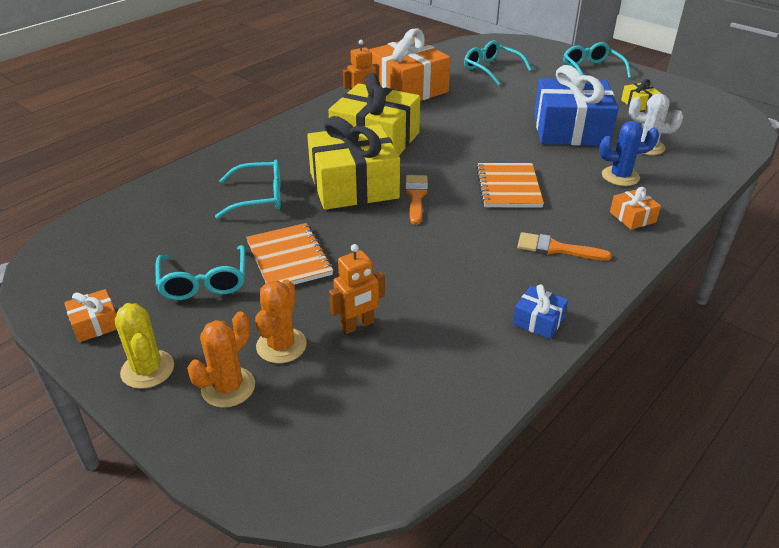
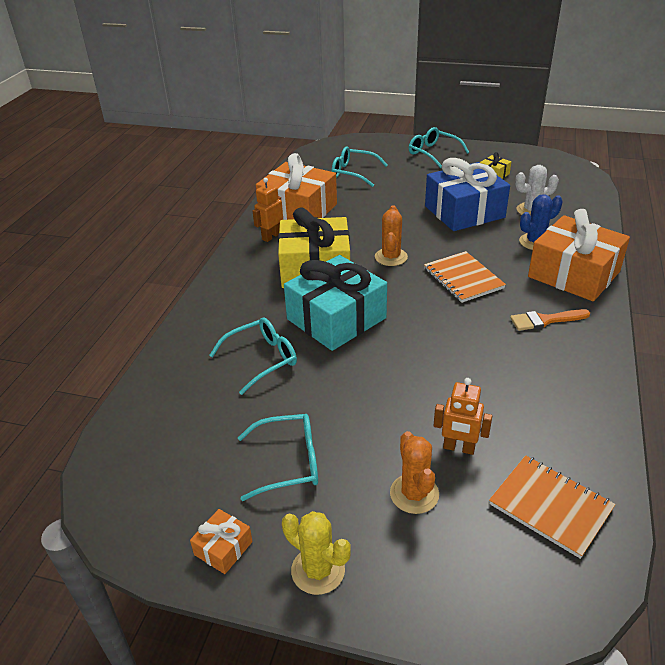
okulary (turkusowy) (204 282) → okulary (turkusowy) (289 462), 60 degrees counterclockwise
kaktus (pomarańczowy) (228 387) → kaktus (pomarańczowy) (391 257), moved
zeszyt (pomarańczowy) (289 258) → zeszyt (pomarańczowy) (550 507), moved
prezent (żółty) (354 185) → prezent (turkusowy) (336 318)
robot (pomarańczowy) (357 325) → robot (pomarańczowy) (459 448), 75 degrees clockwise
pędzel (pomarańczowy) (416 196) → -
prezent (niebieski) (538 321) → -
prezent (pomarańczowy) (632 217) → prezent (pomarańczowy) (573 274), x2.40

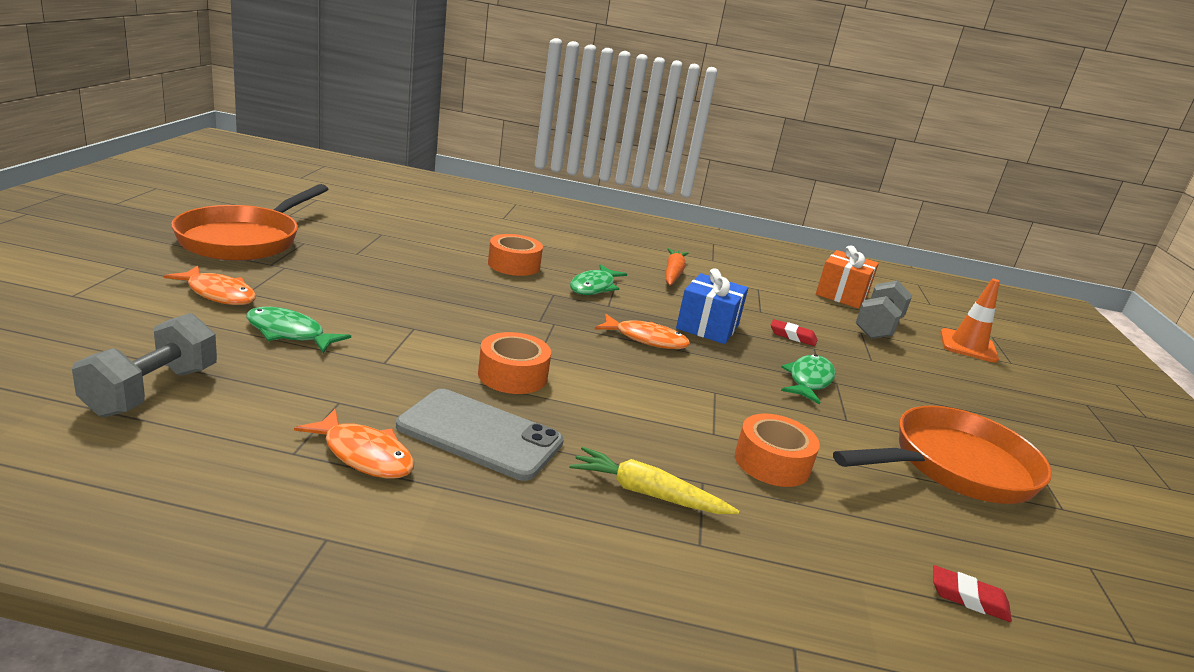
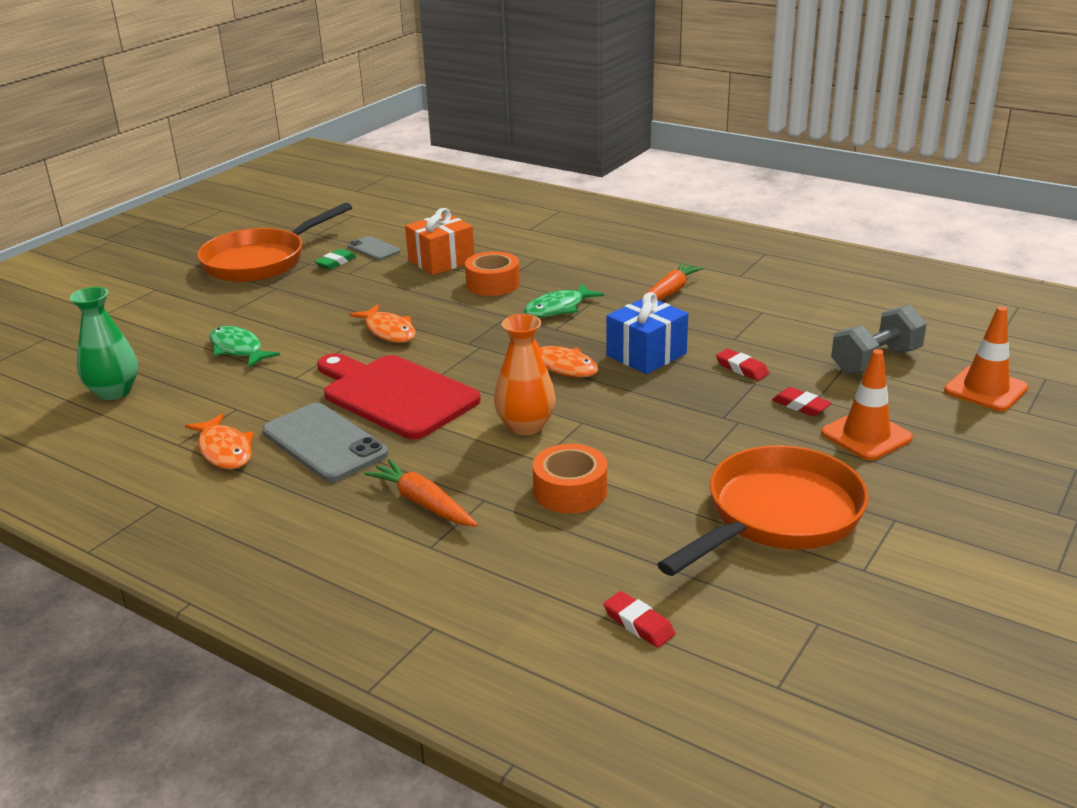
hantel (szary) (152 391) → wazon (zielony) (114 392)
ryba (pomarańczowy) (218 294) → ryba (pomarańczowy) (388 331), moved
taśma klejąca (pomarańczowy) (512 375) → deska do krojenia (czerwony) (395 395)
marchewka (żółty) (647 493) → marchewka (pomarańczowy) (423 503)
ryba (zielony) (809 380) → -
prezent (pomarańczowy) (842 295) → prezent (pomarańczowy) (441 261), moved
patelnia (pomarańczowy) (954 467) → patelnia (pomarańczowy) (777 516), 45 degrees counterclockwise
- → gumka do mazania (zielony) (336 262)
- → telefon (szary) (373 249)
- → wazon (pomarańczowy) (525 426)
- → gumka do mazania (czerwony) (801 406)
- → pachołek (pomarańczowy) (866 435)

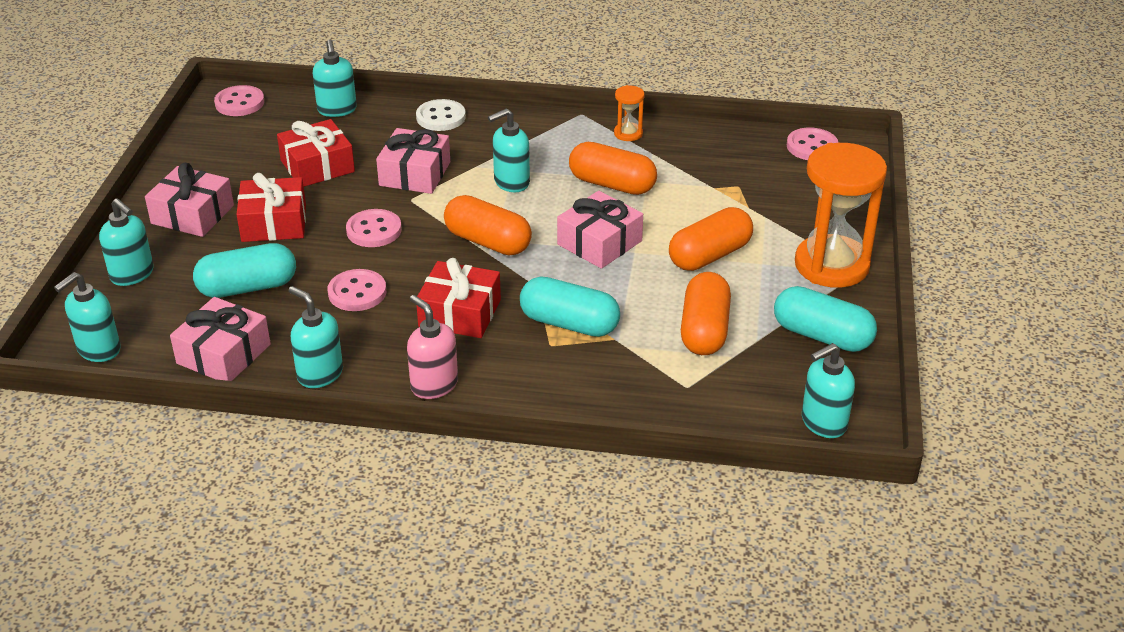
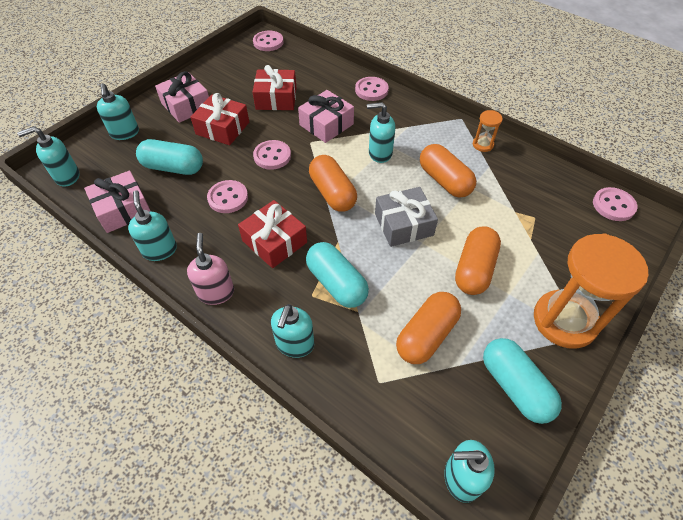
dozownik mydła (turkusowy) (337 110) → dozownik mydła (turkusowy) (295 344), moved
guzik (biały) (441 117) → guzik (różowy) (371 90)
prezent (różowy) (599 243) → prezent (szary) (403 224)
kapsułka (pomarańczowy) (709 255) → kapsułka (pomarańczowy) (474 269), 60 degrees counterclockwise

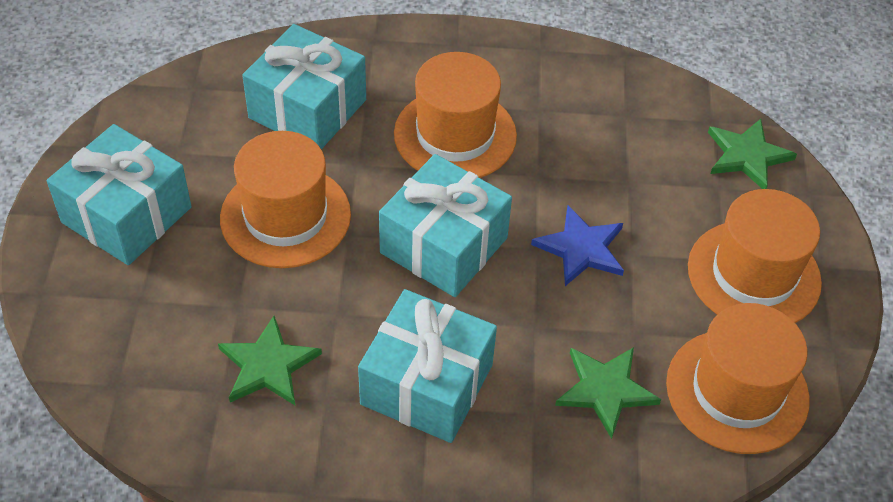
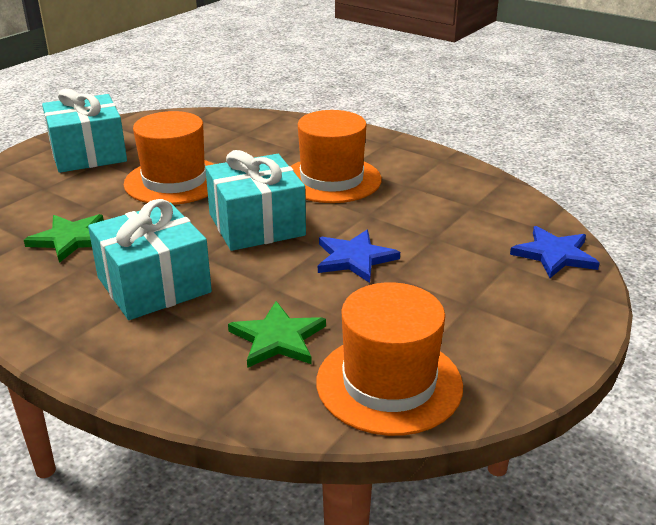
prezent (turkusowy) (307 109) → -
kapelusz (pomarańczowy) (753 274) → -
gwiazda (zielony) (747 156) → gwiazda (niebieski) (554 254)

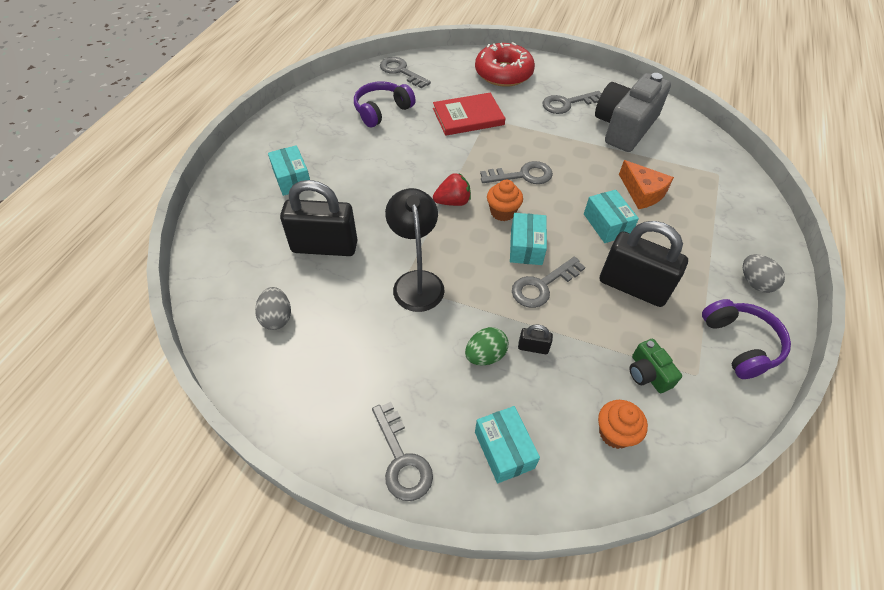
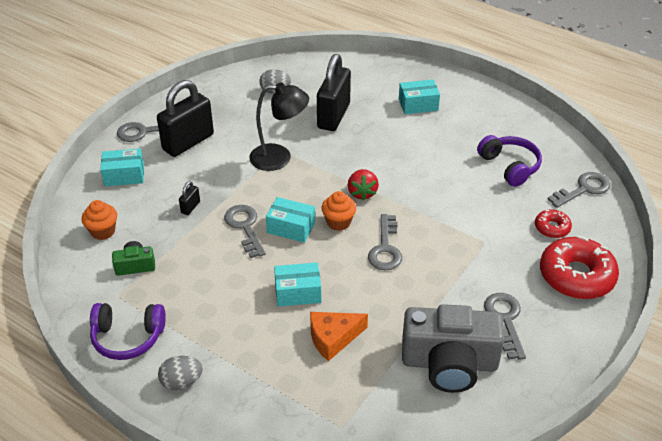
książka (czerwony) (468 117) → -
jajko (zielony) (485 355) → -
aparat fotograficzny (szary) (624 127) → aparat fotograficzny (szary) (449 363), 135 degrees clockwise
kłódka (czarny) (633 287) → kłódka (czarny) (188 142), moved
- → donut (czerwony) (552 228)

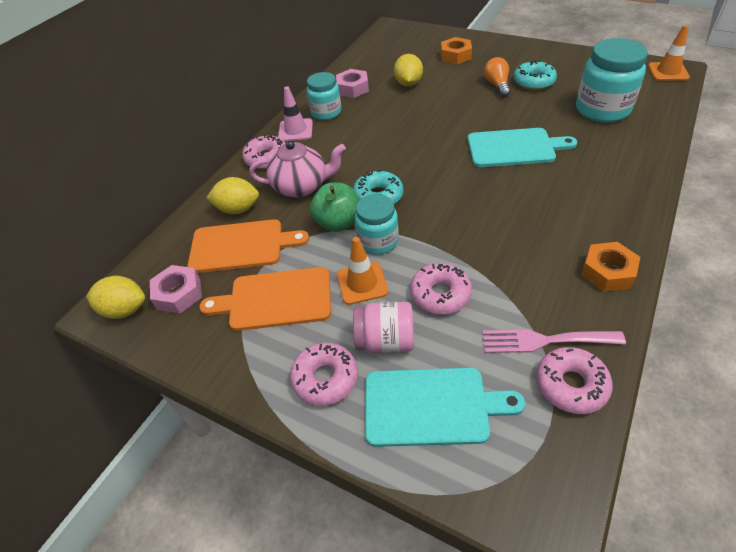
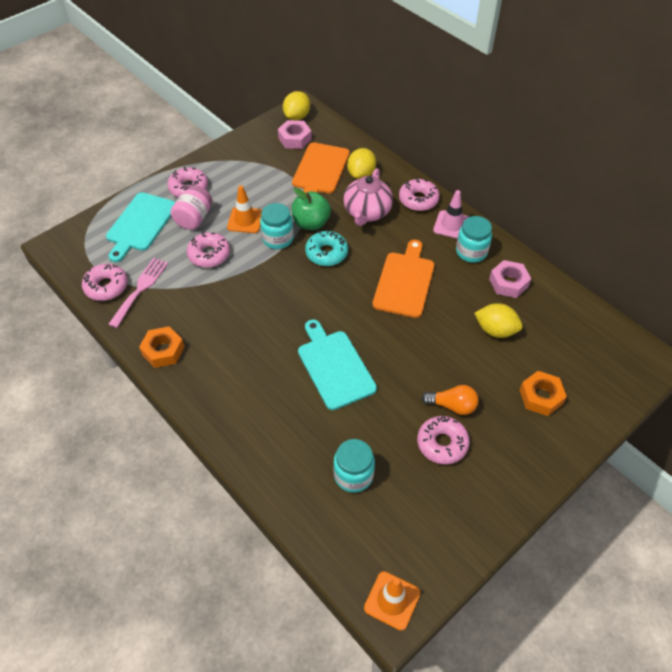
deska do krojenia (pomarańczowy) (275 299) → deska do krojenia (pomarańczowy) (404 282), moved
deska do krojenia (turkusowy) (514 148) → deska do krojenia (turkusowy) (334 367), 135 degrees clockwise
donut (turkusowy) (533 82) → donut (różowy) (442 443)
słoik (turkusowy) (602 109) → słoik (turkusowy) (353 475), x0.63

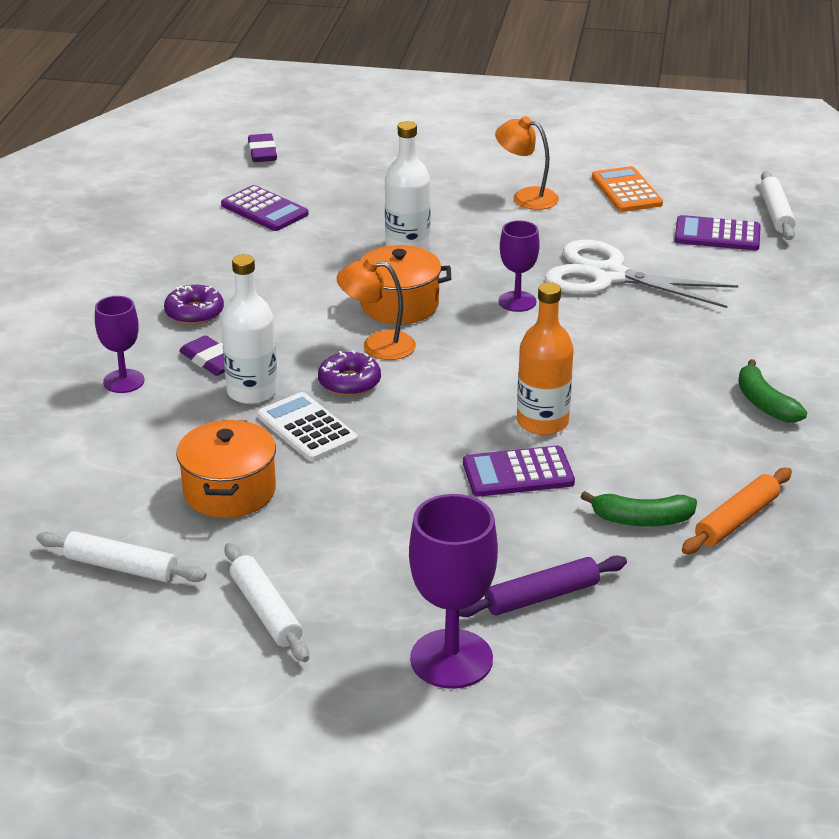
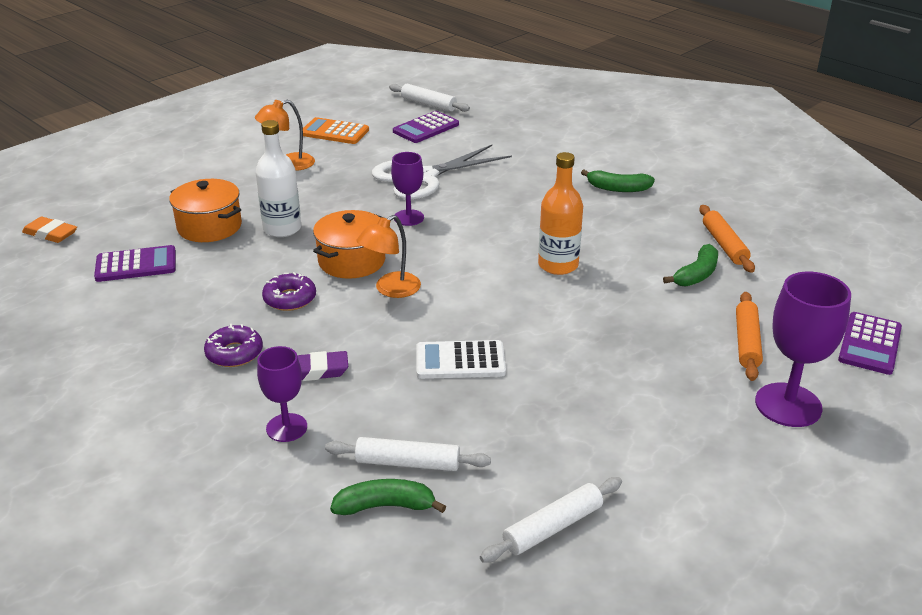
garnek (pomarańczowy) (229 491) → garnek (pomarańczowy) (209 227), moved
butelka (biały) (252 392) → -
wałek do ciasta (biały) (265 611) → wałek do ciasta (biały) (408 463), moved
gumka do mazania (fioletowy) (262 152) → gumka do mazania (pomarańczowy) (50 234)
donut (fioletowy) (349 382) → donut (fioletowy) (290 299), moved
wałek do ciasta (fioletowy) (542 597) → wałek do ciasta (pomarańczowy) (747 342)
kalkulator (fioletowy) (518 473) → kalkulator (fioletowy) (869 344), moved
- → banan (zielony) (385 506)

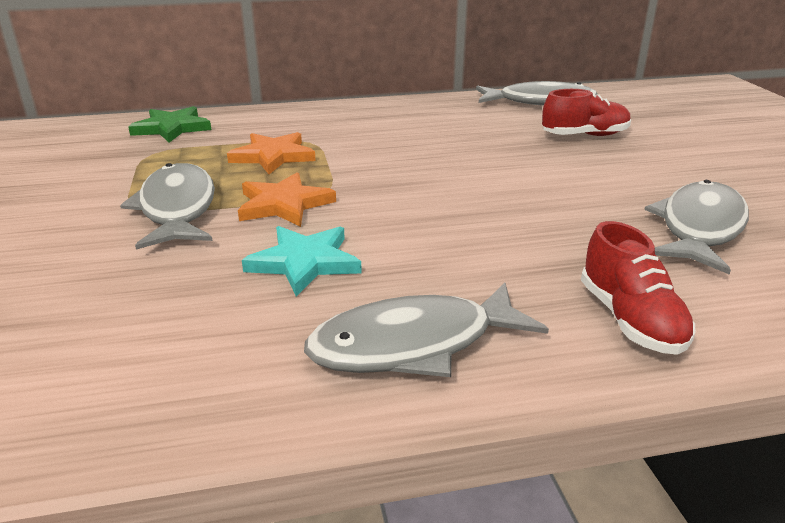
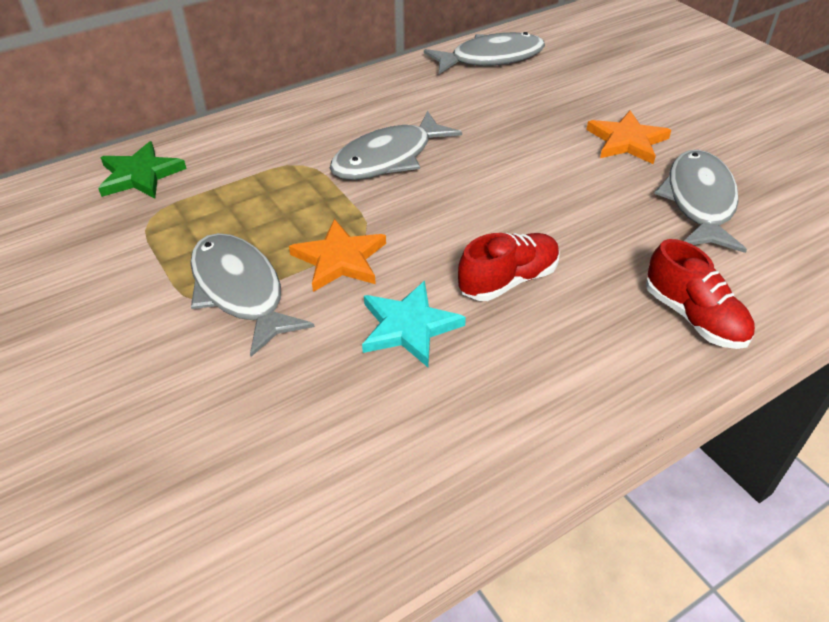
gwiazda (pomarańczowy) (273 156) → gwiazda (pomarańczowy) (627 141), moved
ryba (szary) (413 345) → ryba (szary) (388 158), moved
but (czerwony) (584 135) → but (czerwony) (508 280), moved

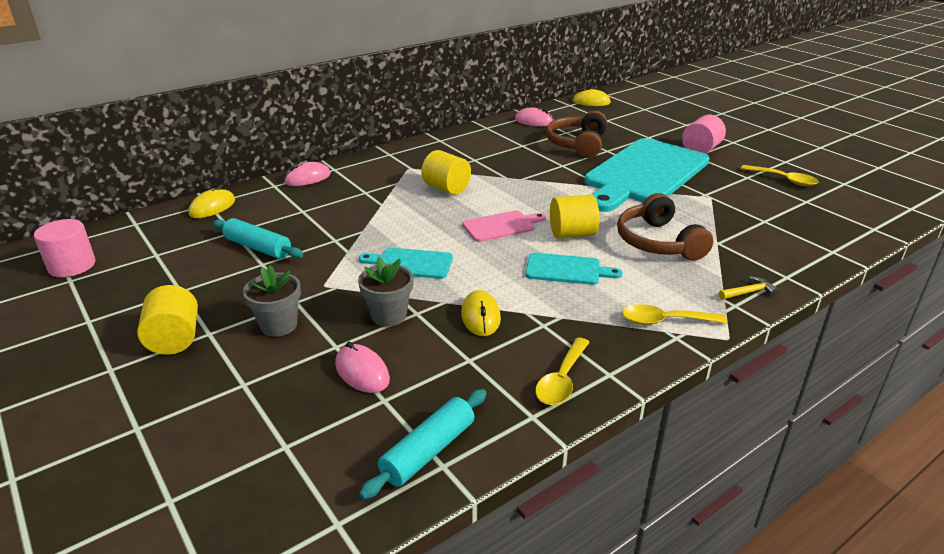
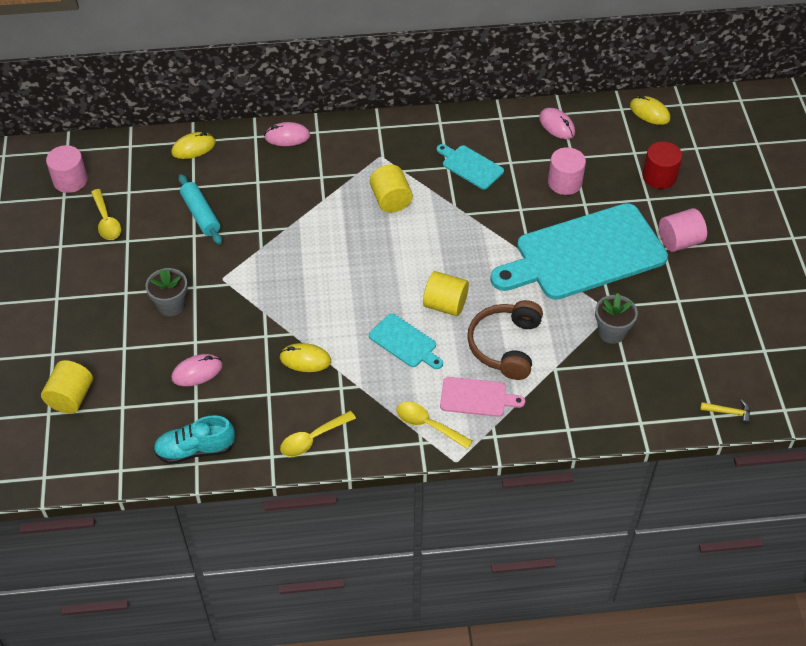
walec (żółty) (174 339) → walec (żółty) (71 397), moved
myszka (różowy) (362 372) → myszka (różowy) (197 372), 75 degrees clockwise
doniczka (szary) (388 315) → doniczka (szary) (611 332), moved
deska do krojenia (turkusowy) (410 263) → deska do krojenia (turkusowy) (470 166), moved
wałek do ciasta (turkusowy) (428 451) → but (turkusowy) (195 450)
myszka (żółty) (481 316) → myszka (żółty) (305 359), 75 degrees clockwise
deska do krojenia (różowy) (501 226) → deska do krojenia (różowy) (477 397), moved
słuchawki (brązowy) (577 144) → walec (różowy) (565 182)
młotek (żółty) (748 292) → młotek (żółty) (728 412), moved
łyżka (żółty) (784 180) → łyżka (żółty) (106 221), moved
- → walec (czerwony) (659 176)

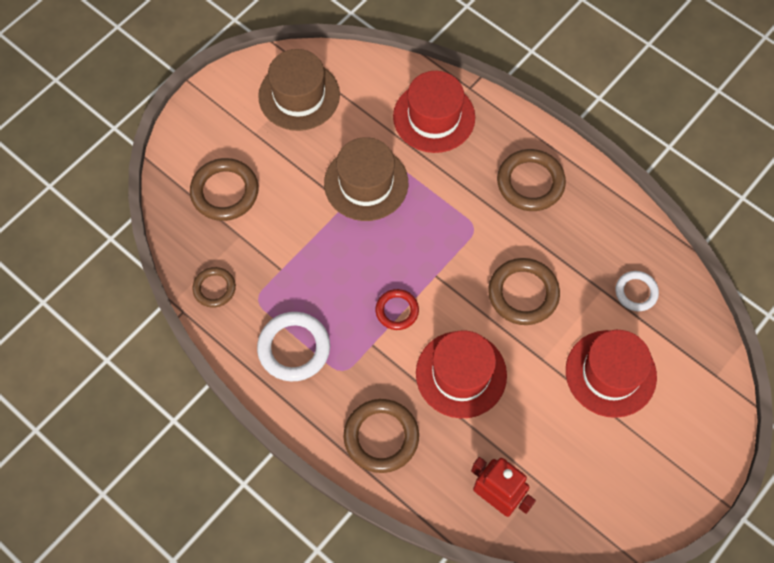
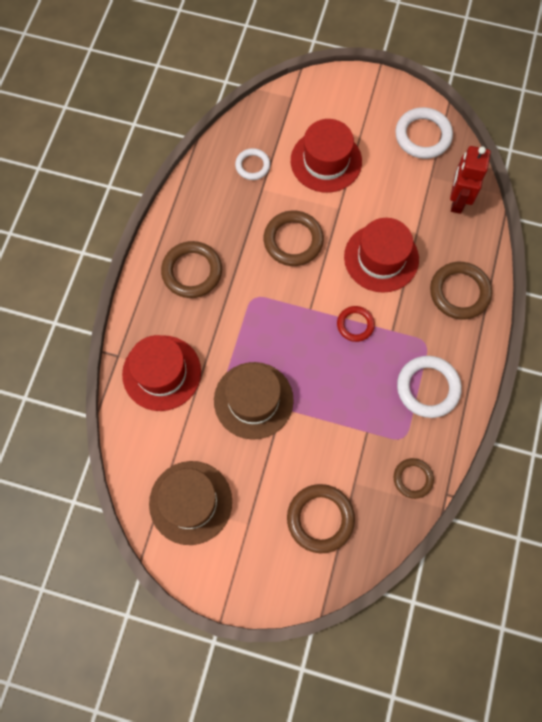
- → pierścień (biały) (423 136)

